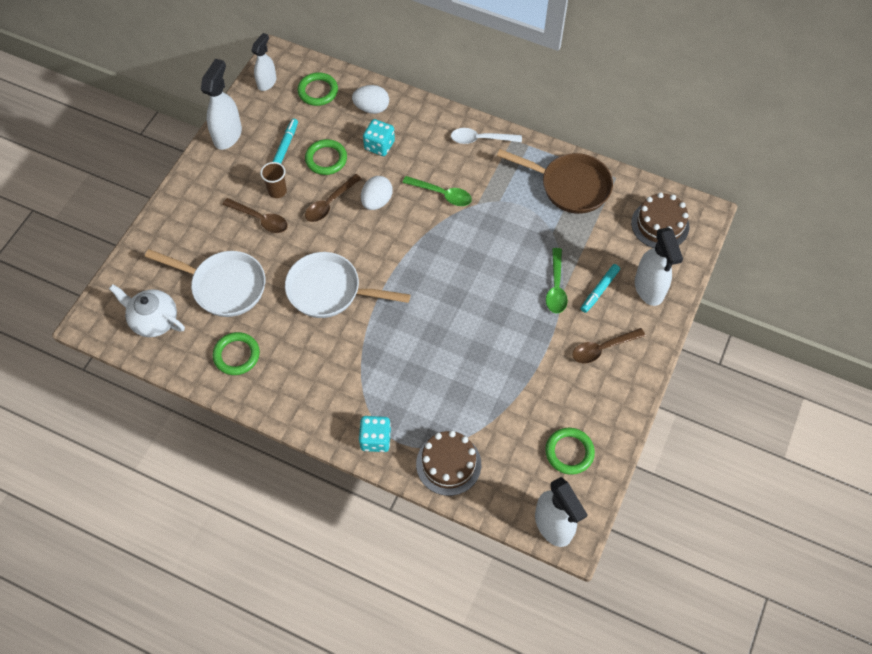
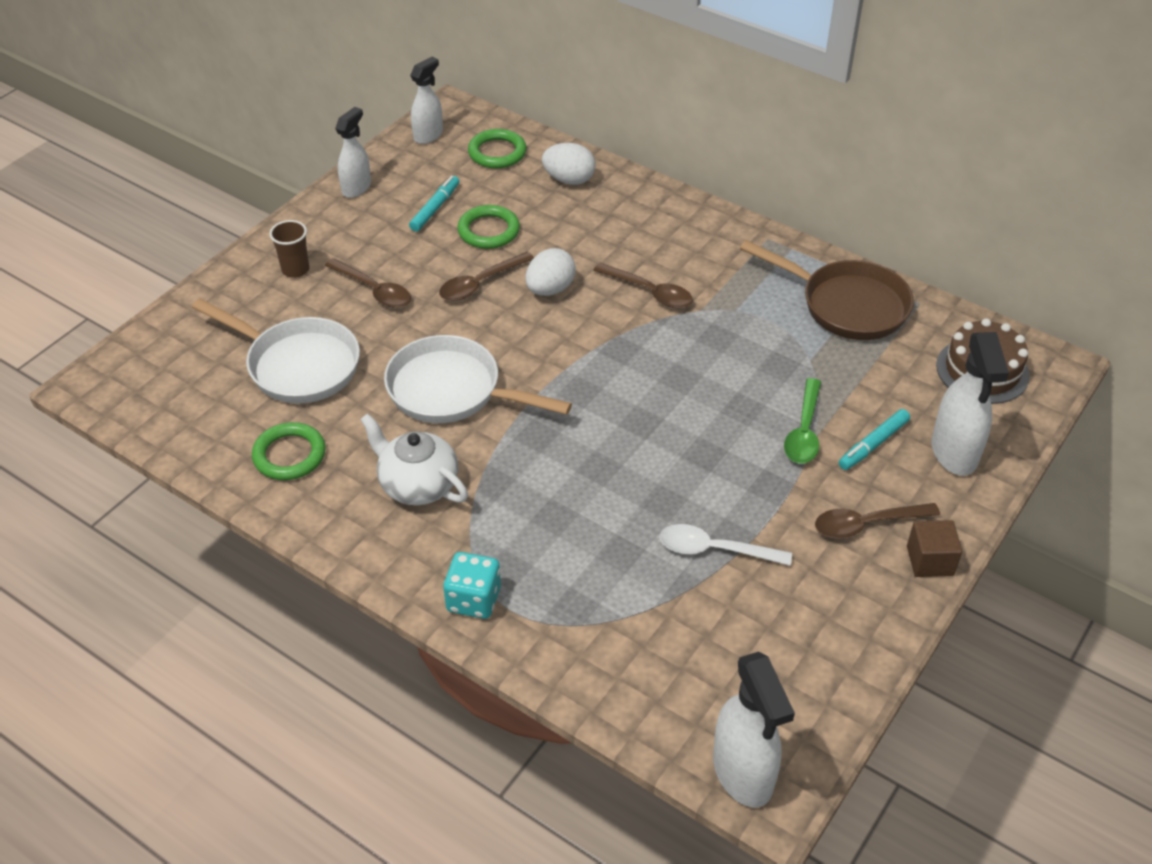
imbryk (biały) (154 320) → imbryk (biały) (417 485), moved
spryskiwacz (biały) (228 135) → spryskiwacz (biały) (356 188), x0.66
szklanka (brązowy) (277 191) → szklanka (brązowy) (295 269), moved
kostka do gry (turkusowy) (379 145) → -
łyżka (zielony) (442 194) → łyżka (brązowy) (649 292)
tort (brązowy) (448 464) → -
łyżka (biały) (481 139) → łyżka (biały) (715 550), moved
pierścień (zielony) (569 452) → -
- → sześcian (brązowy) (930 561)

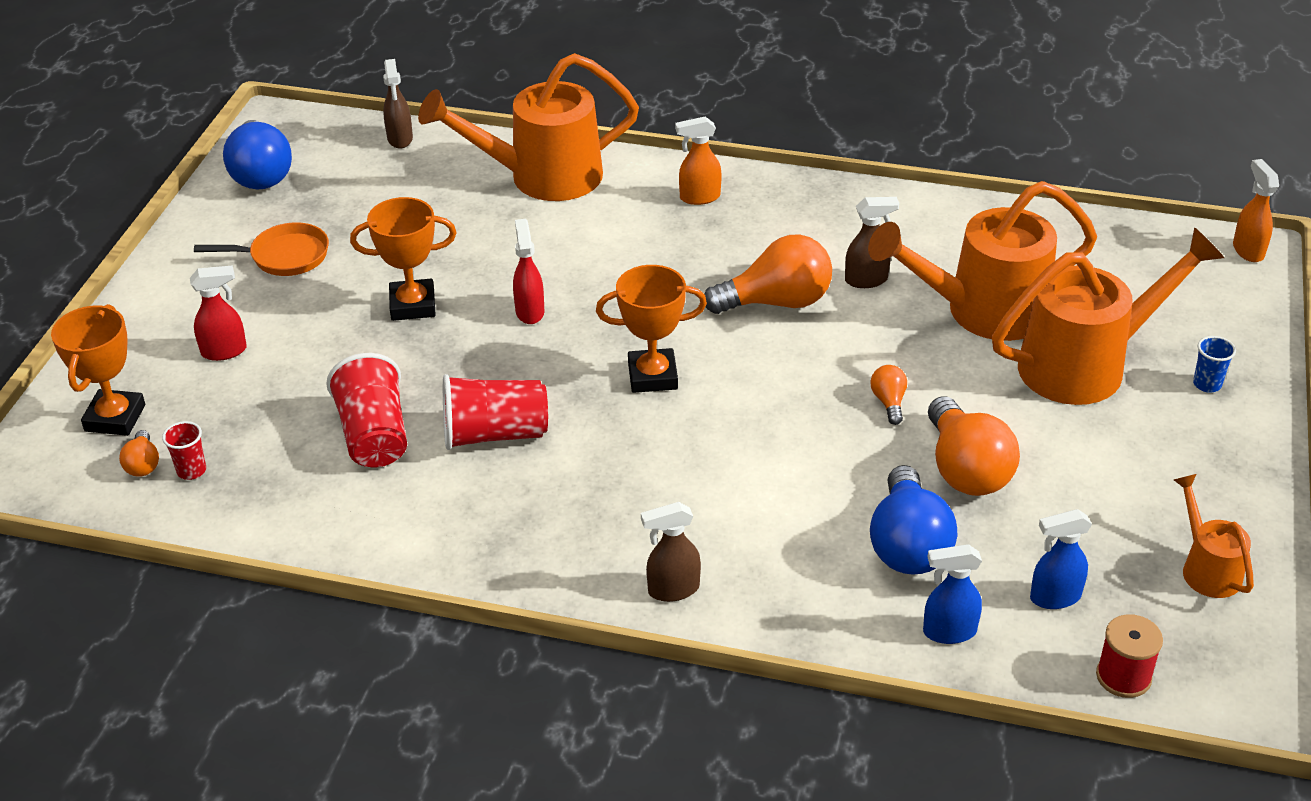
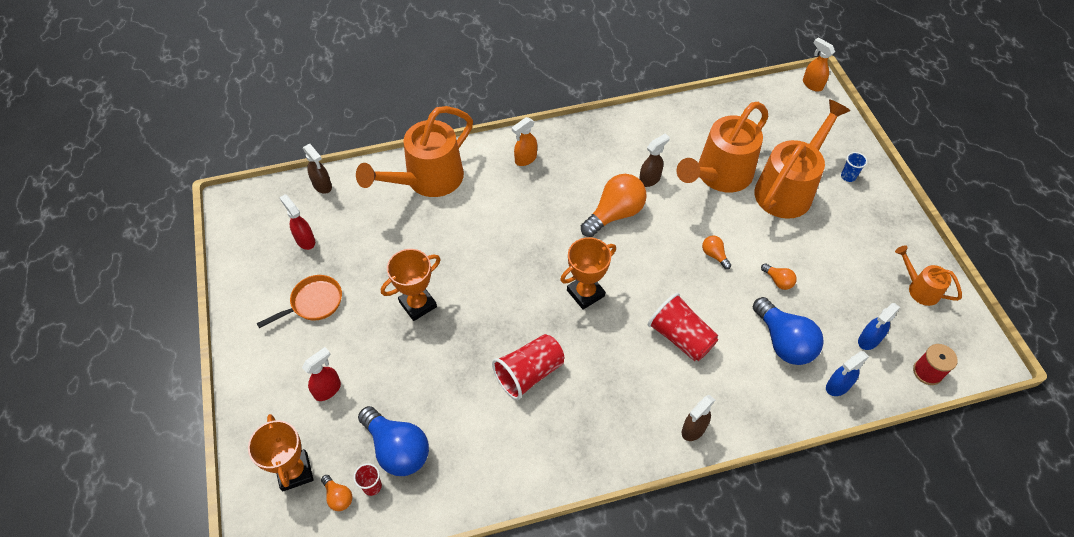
żarówka (niebieski) (261 174) → żarówka (niebieski) (397 449), moved
szklanka (czerwony) (374 435) → szklanka (czerwony) (680 337), moved
spryskiwacz (czerwony) (529 311) → spryskiwacz (czerwony) (305 240), moved
żarówka (pomarańczowy) (965 469) → żarówka (pomarańczowy) (778 281), x0.47

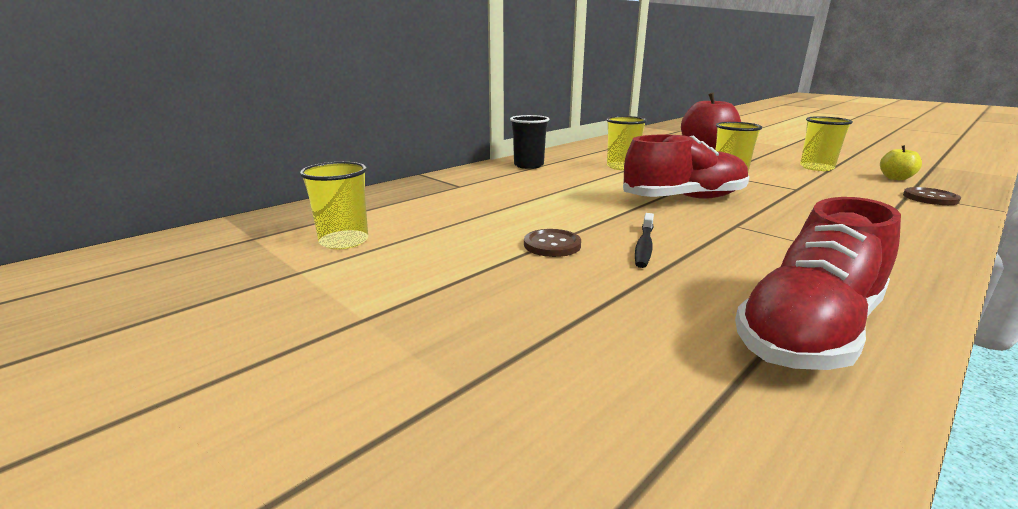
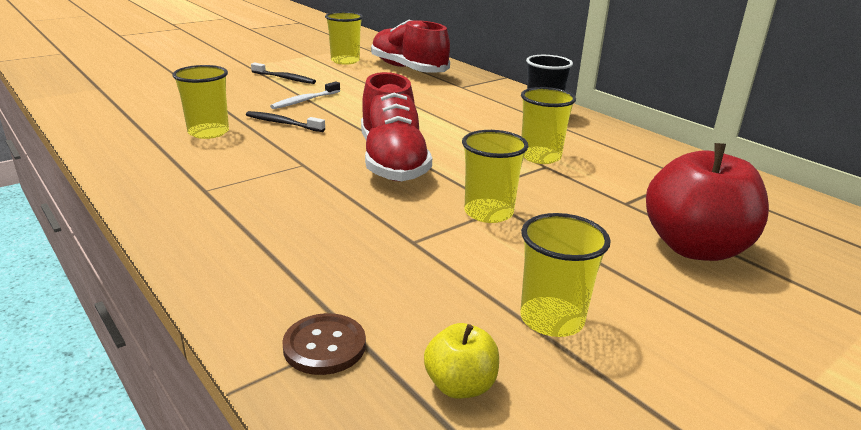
guzik (brązowy) (552 245) → szczoteczka do zębów (biały) (305 100)
but (czerwony) (809 331) → but (czerwony) (408 69), moved
- → szklanka (żółty) (208 132)
- → szczoteczka do zębów (czarny) (284 78)

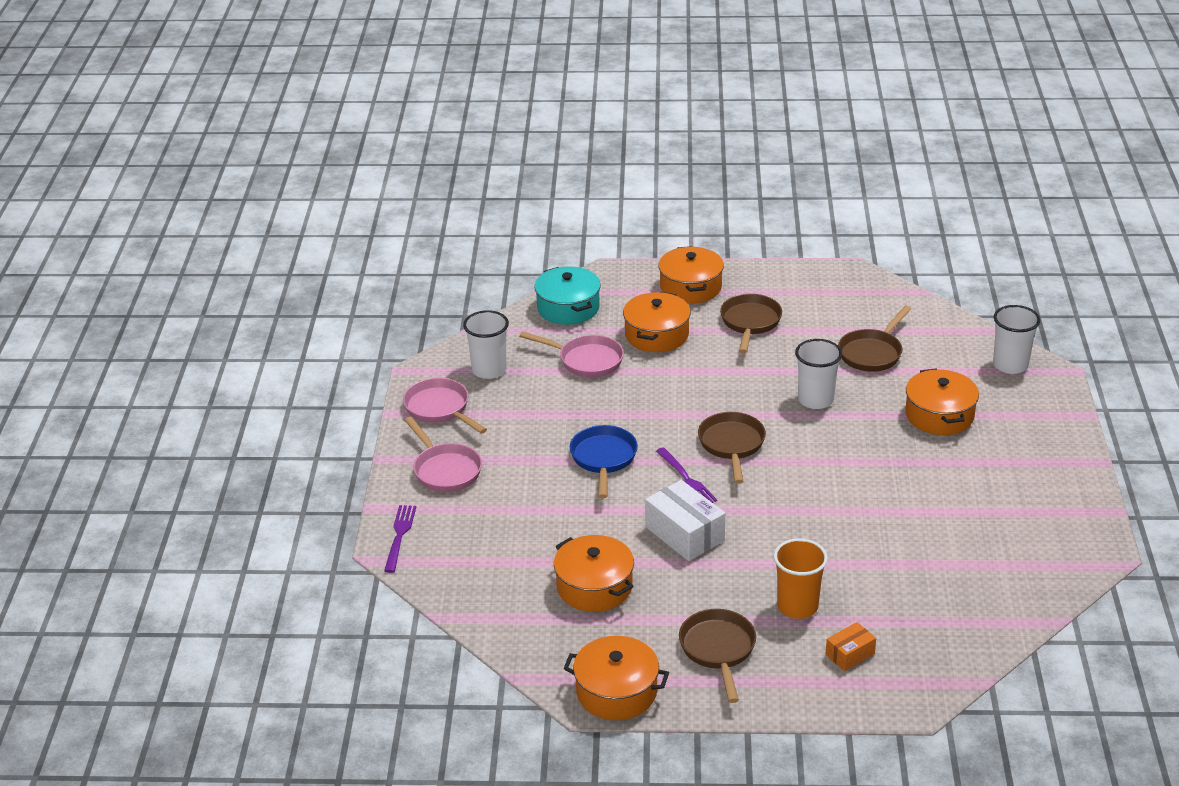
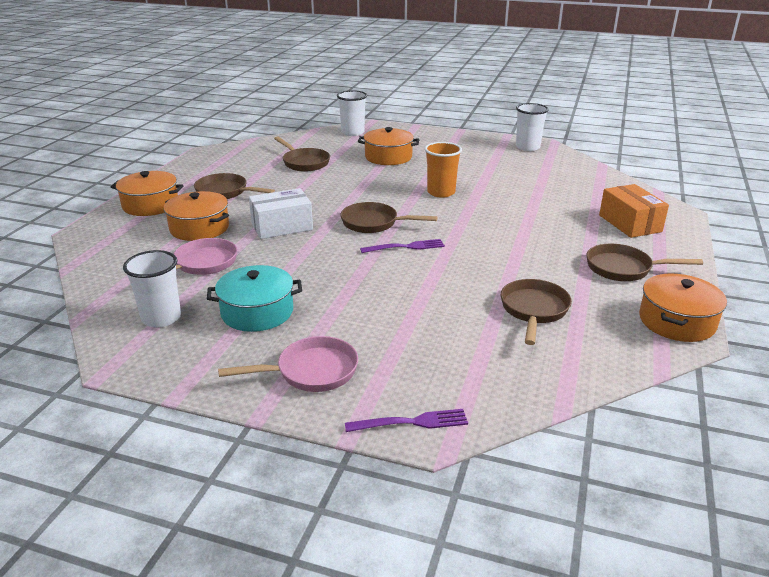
widelec (fioletowy) (399 536) → widelec (fioletowy) (411 422), 150 degrees clockwise
patelnia (różowy) (440 409) → -
garnek (turkusowy) (568 308) → garnek (turkusowy) (257 312), moved
garnek (pomarańczowy) (594 587) → patelnia (brązowy) (534 310)
patelnia (niebieski) (603 459) → -
pudełko (biały) (684 534) → pudełko (biały) (282 226), moved
szklanka (pomarańczowy) (797 606) → szklanka (pomarańczowy) (441 192), moved
szklanka (biały) (815 400) → szklanka (biały) (527 147), moved
pudełko (pomarańczowy) (850 654) → pudełko (pomarańczowy) (630 223), x1.79

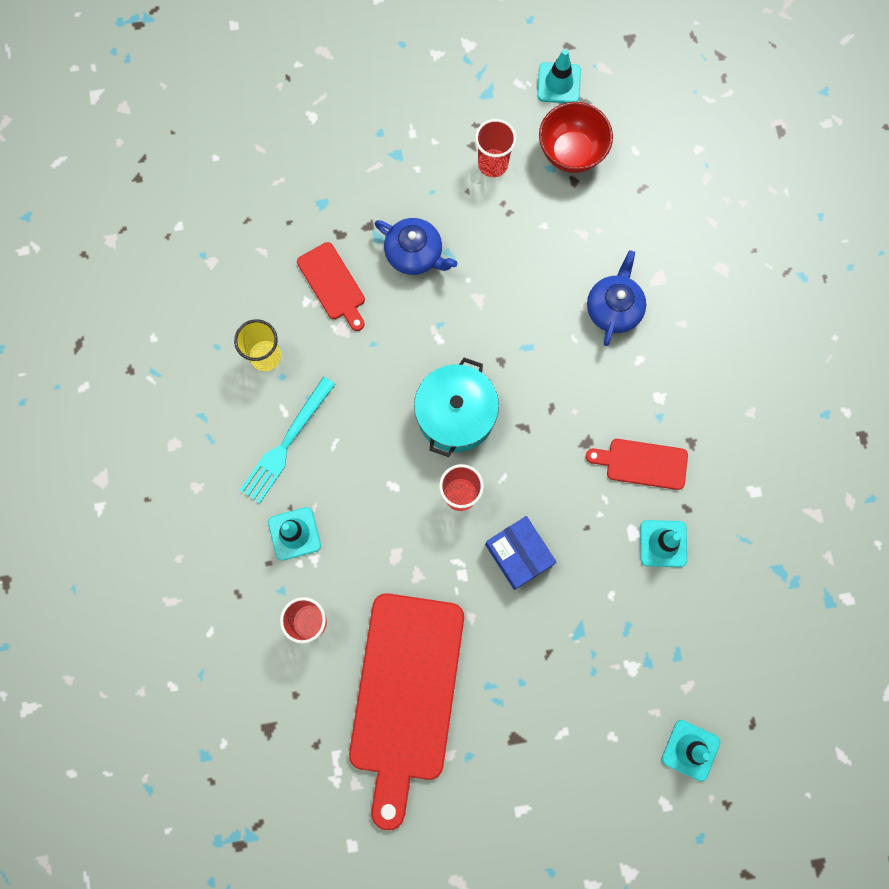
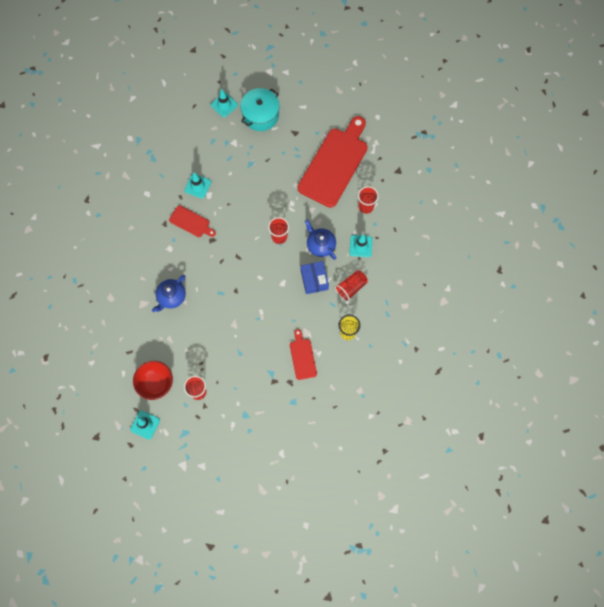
widelec (turkusowy) (286 443) → szklanka (czerwony) (351 288)
imbryk (niebieski) (415 254) → imbryk (niebieski) (320 245), moved
garnek (turkusowy) (456 414) → garnek (turkusowy) (260 115), moved
pudełko (niebieski) (519 554) → pudełko (niebieski) (314 279), moved

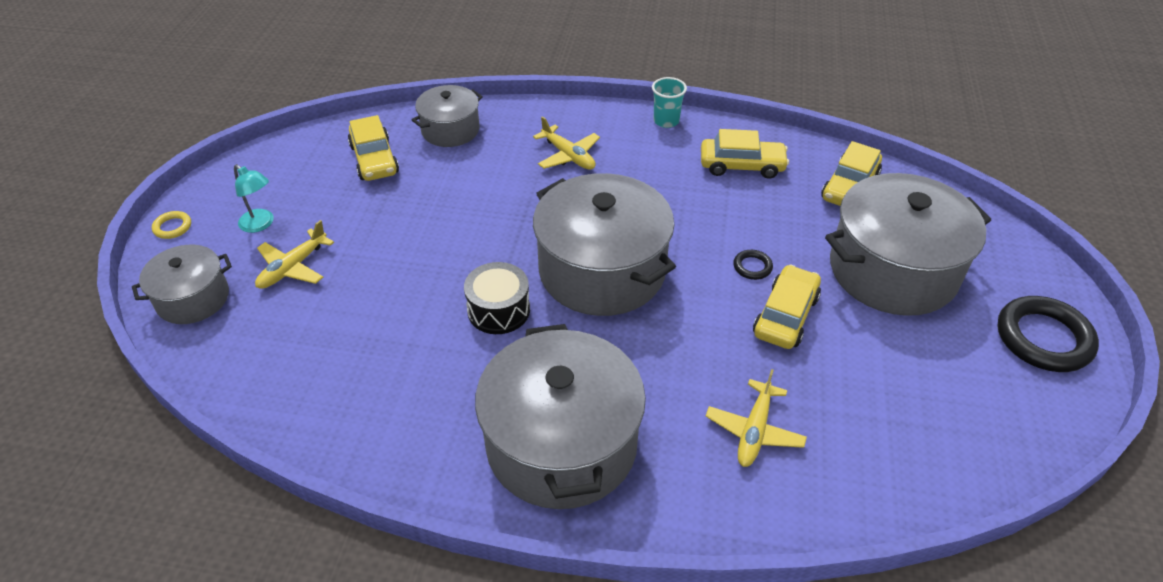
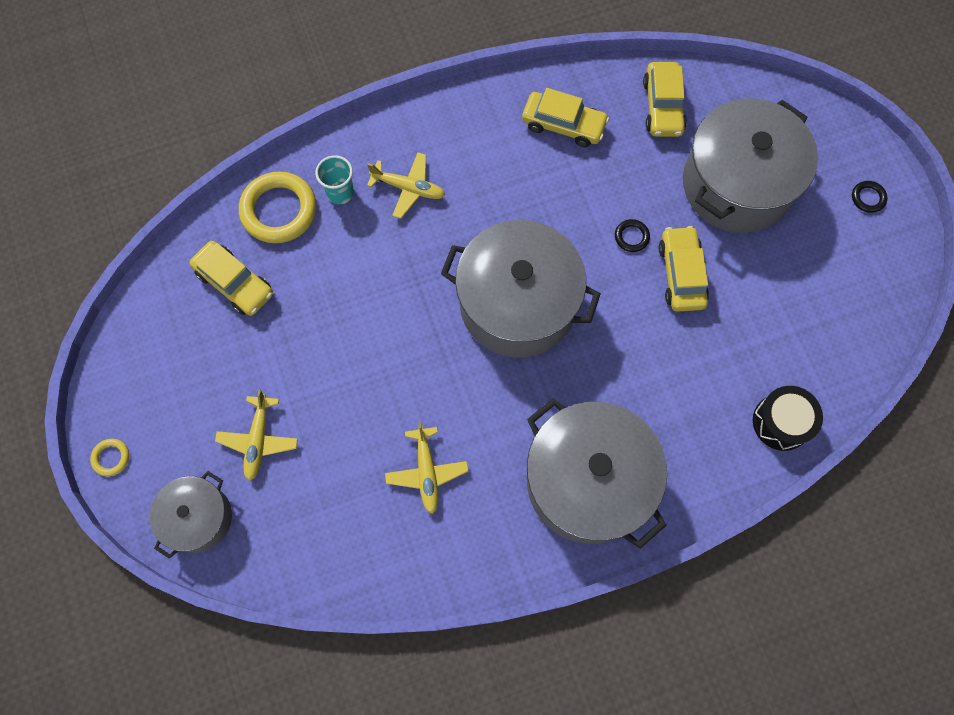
lampka (turkusowy) (261 224) → -
garnek (szary) (450 130) → pierścień (żółty) (279 210)
bęben (czarny) (498 310) → bęben (czarny) (781 422), moved
szklanka (turkusowy) (666 121) → szklanka (turkusowy) (340 193), moved
samochód (żółty) (742 166) → samochód (żółty) (563 125), 45 degrees clockwise
samolot (żółty) (754 431) → samolot (żółty) (427 472), moved
pierścień (czarny) (1043 338) → pierścień (czarny) (868 198), x0.45

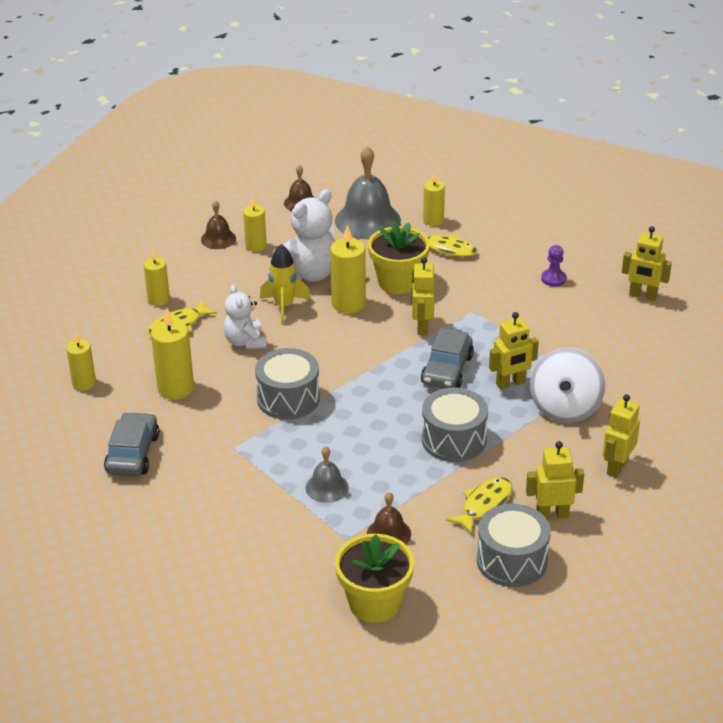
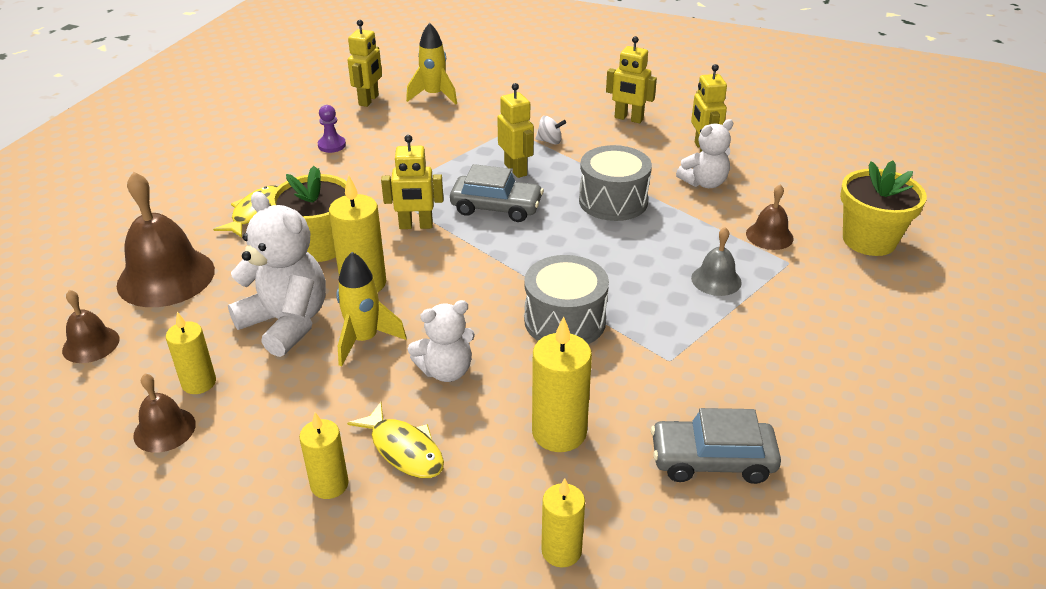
dzwonek (szary) (367 220) → dzwonek (brązowy) (166 277)
świeca (żółty) (433 220) → -
ryba (żółty) (484 505) → miś (biały) (704 183)
bęben (szary) (512 560) → -
bączek (biały) (565 408) → bączek (biały) (550 141), x0.43
- → rakieta (żółty) (434 96)

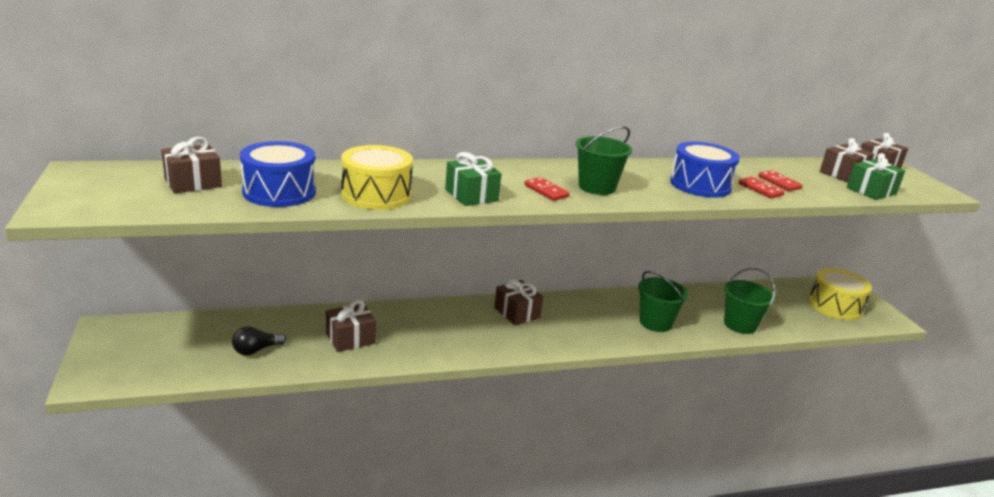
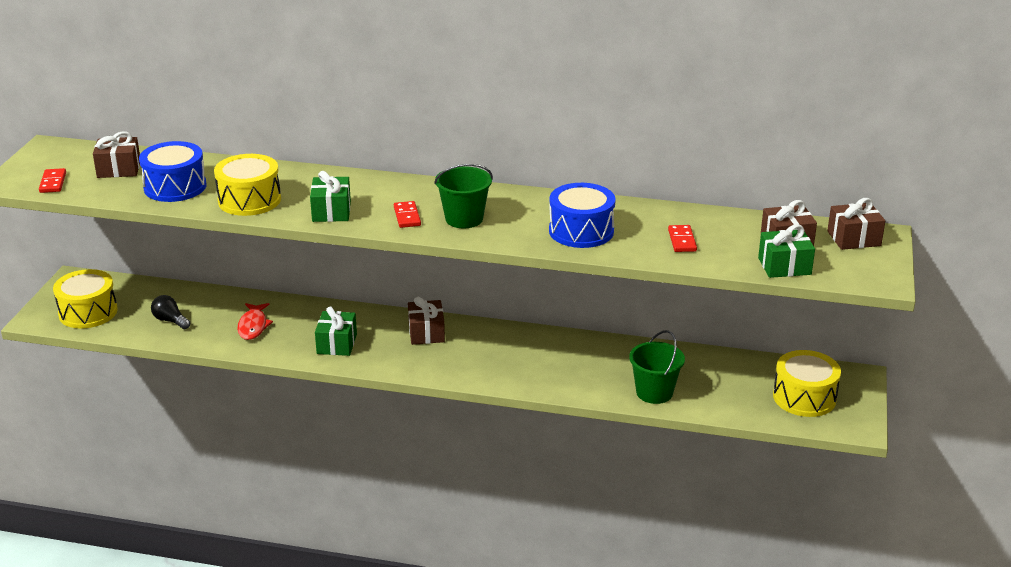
żarówka (czarny) (256 350) → żarówka (czarny) (170 320), 45 degrees clockwise
prezent (brązowy) (350 338) → ryba (czerwony) (253 326)
wiadro (zielony) (655 322) → -
kostka domina (czerwony) (760 189) → kostka domina (czerwony) (53 182), moved
- → bęben (żółty) (88 312)
- → prezent (zielony) (337 344)

